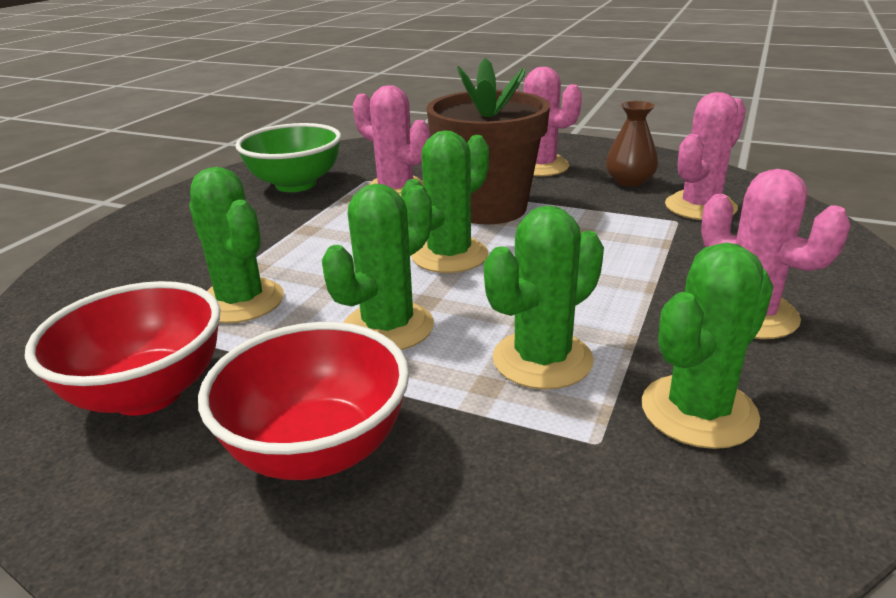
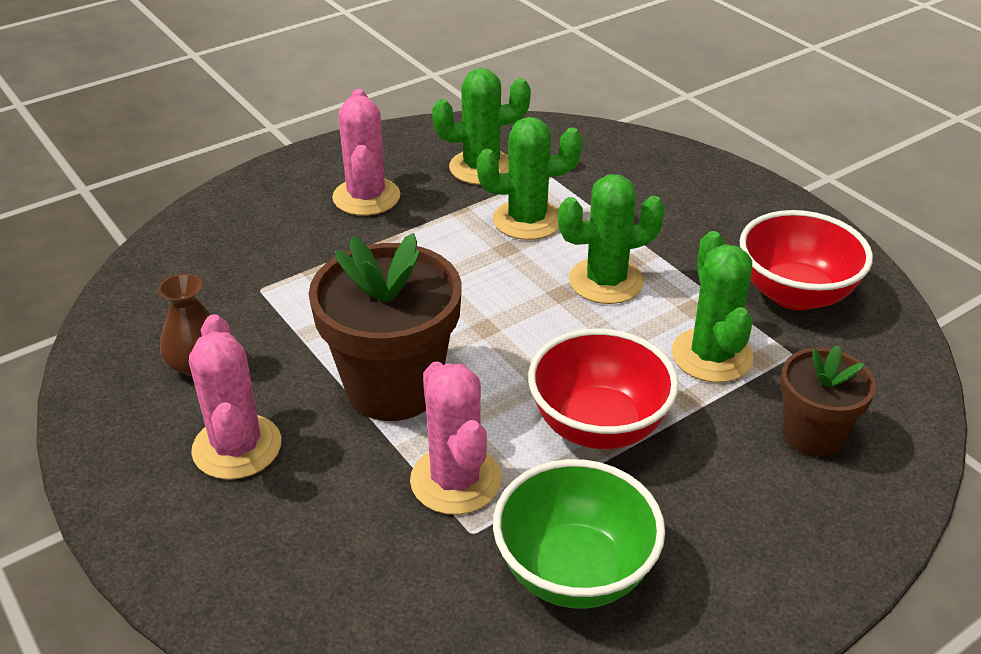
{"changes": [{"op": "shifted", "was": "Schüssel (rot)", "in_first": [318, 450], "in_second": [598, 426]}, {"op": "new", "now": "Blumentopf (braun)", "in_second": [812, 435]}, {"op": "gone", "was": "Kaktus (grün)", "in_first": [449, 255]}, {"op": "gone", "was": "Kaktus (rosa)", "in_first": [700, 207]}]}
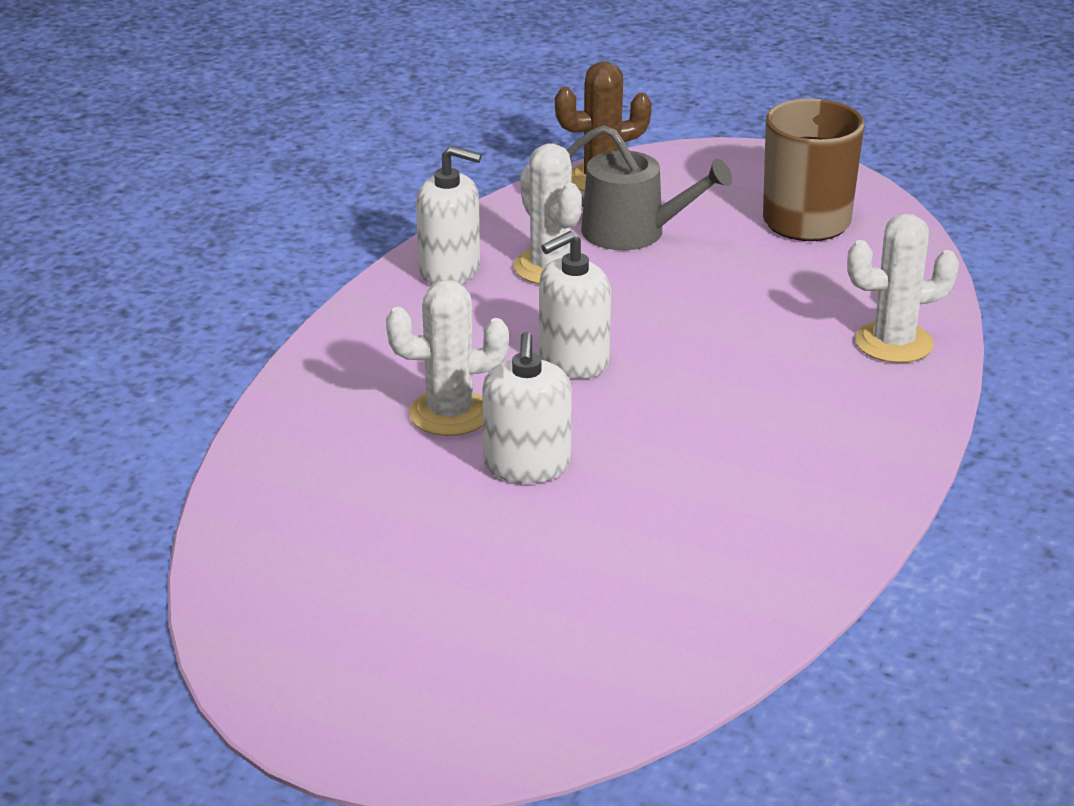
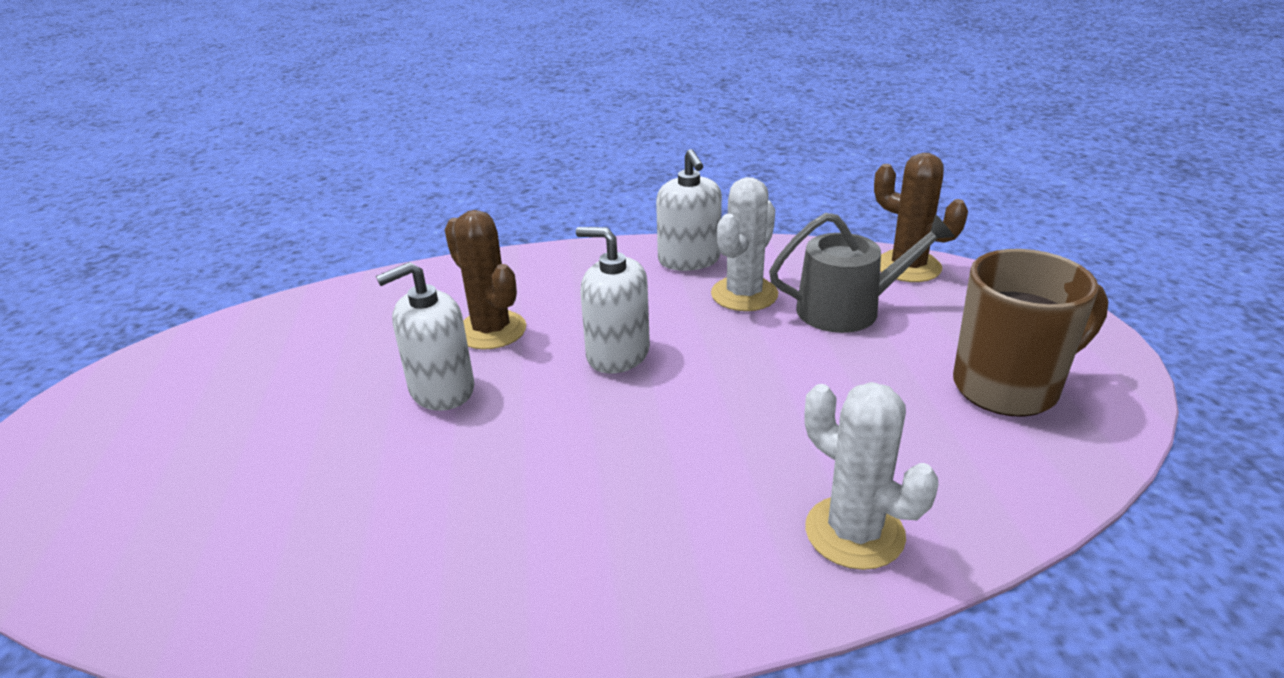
{"changes": [{"op": "repainted", "was": "Kaktus (weiß)", "now": "Kaktus (braun)", "in_first": [450, 414], "in_second": [491, 330]}, {"op": "rotated", "was": "Gießkanne (grau)", "in_first": [633, 232], "in_second": [848, 309], "clockwise": -90}]}
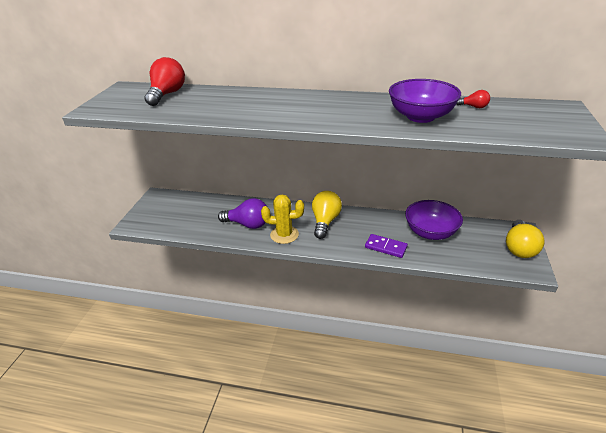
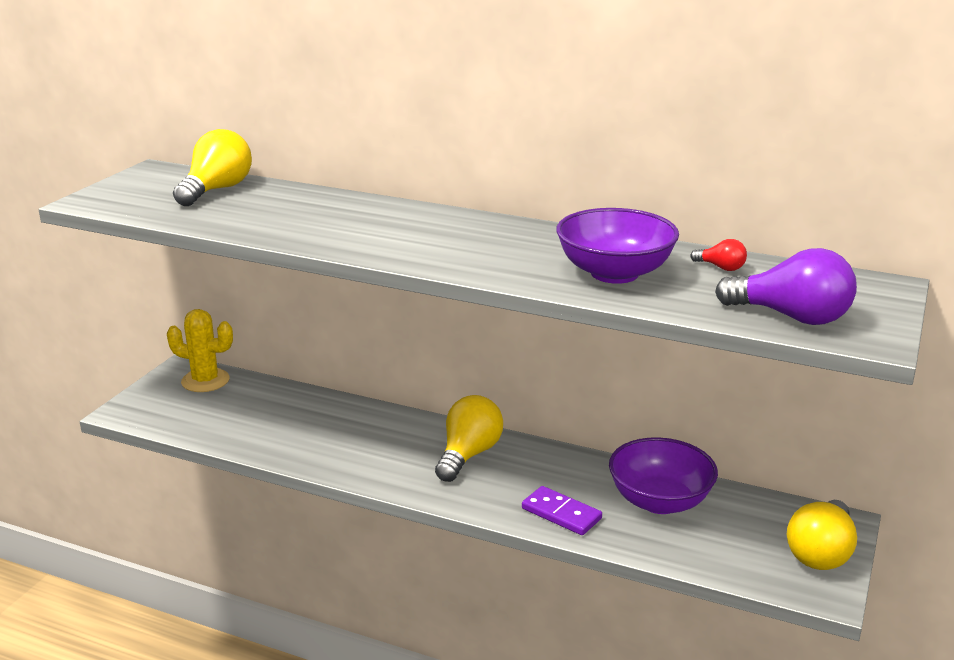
{"changes": [{"op": "shifted", "was": "Kaktus (gelb)", "in_first": [284, 235], "in_second": [205, 381]}, {"op": "repainted", "was": "Glühbirne (rot)", "now": "Glühbirne (gelb)", "in_first": [167, 94], "in_second": [216, 190]}, {"op": "shifted", "was": "Glühbirne (lila)", "in_first": [248, 224], "in_second": [791, 317]}]}
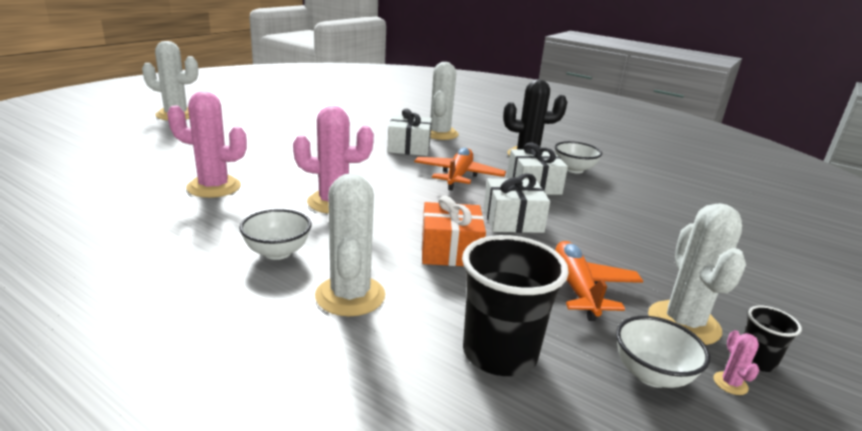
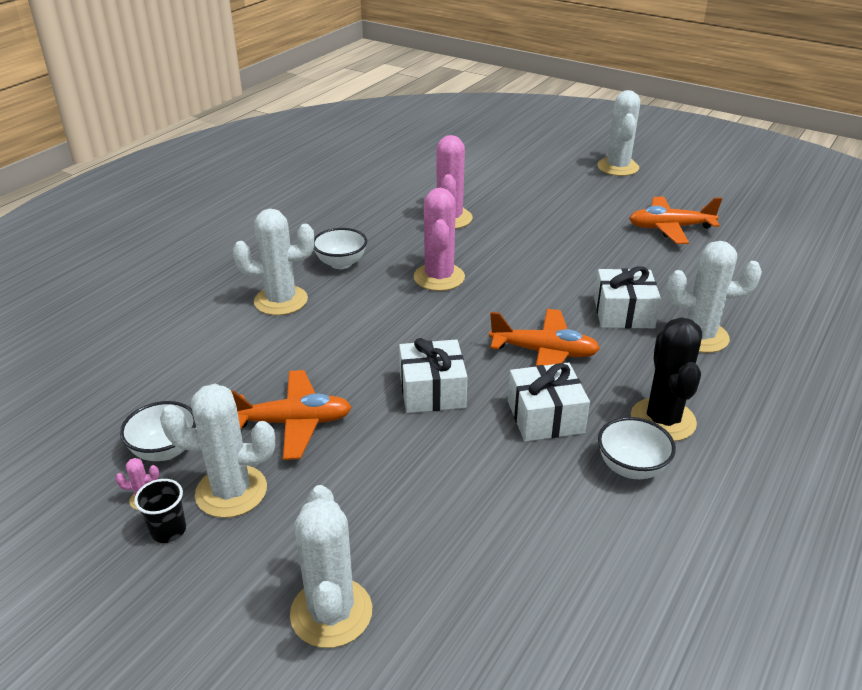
{"changes": [{"op": "new", "now": "Kaktus (weiß)", "in_second": [331, 612]}, {"op": "new", "now": "Flugzeug (orange)", "in_second": [670, 228]}, {"op": "gone", "was": "Geschenk (orange)", "in_first": [450, 250]}, {"op": "gone", "was": "Becher (schwarz)", "in_first": [499, 353]}]}
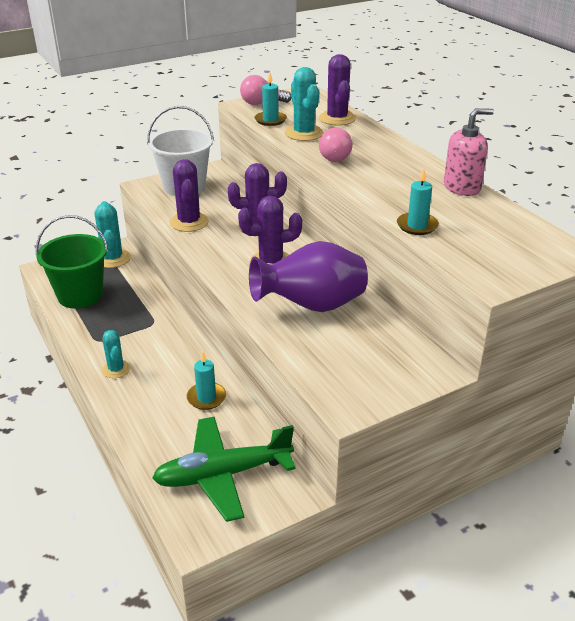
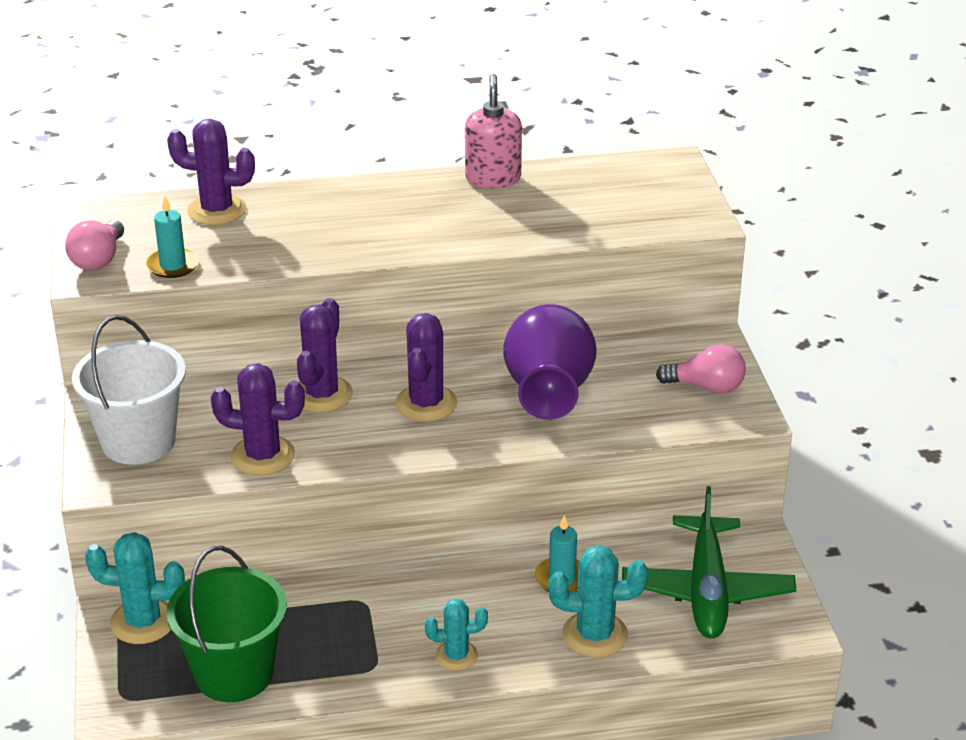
{"changes": [{"op": "shifted", "was": "Kaktus (türkis)", "in_first": [304, 133], "in_second": [595, 635]}, {"op": "shifted", "was": "Glühbirne (rosa)", "in_first": [333, 156], "in_second": [706, 387]}, {"op": "gone", "was": "Kerze (türkis)", "in_first": [417, 226]}]}
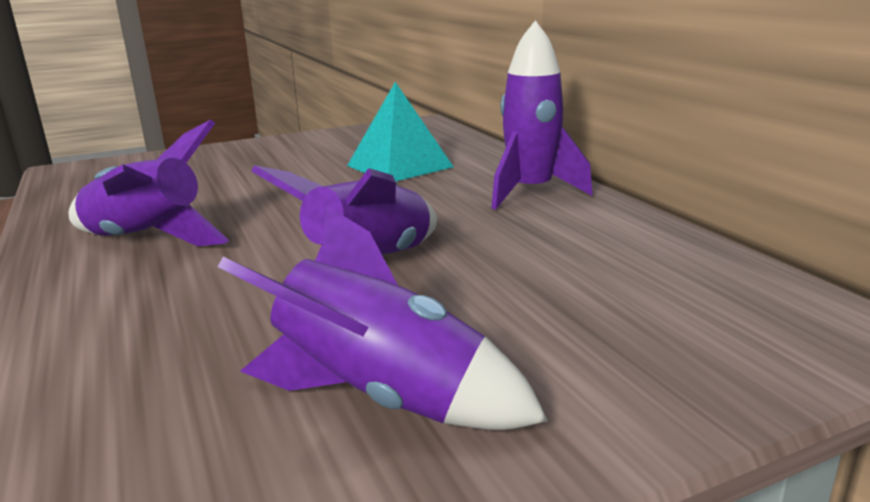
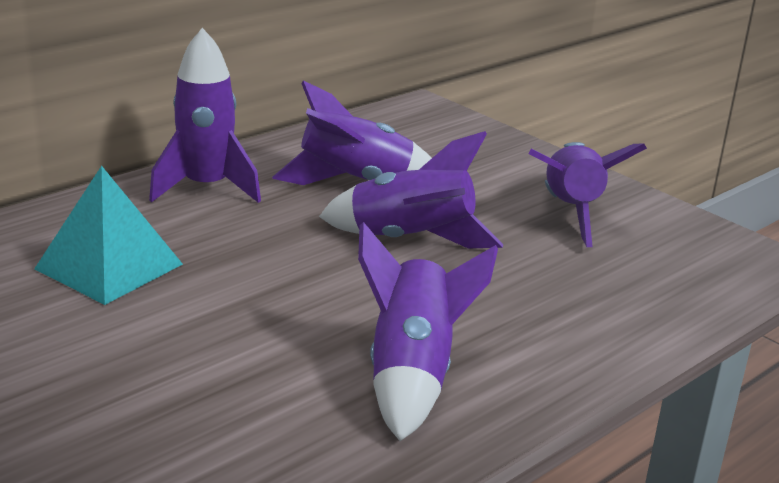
{"changes": [{"op": "new", "now": "Rakete (lila)", "in_second": [355, 182]}]}
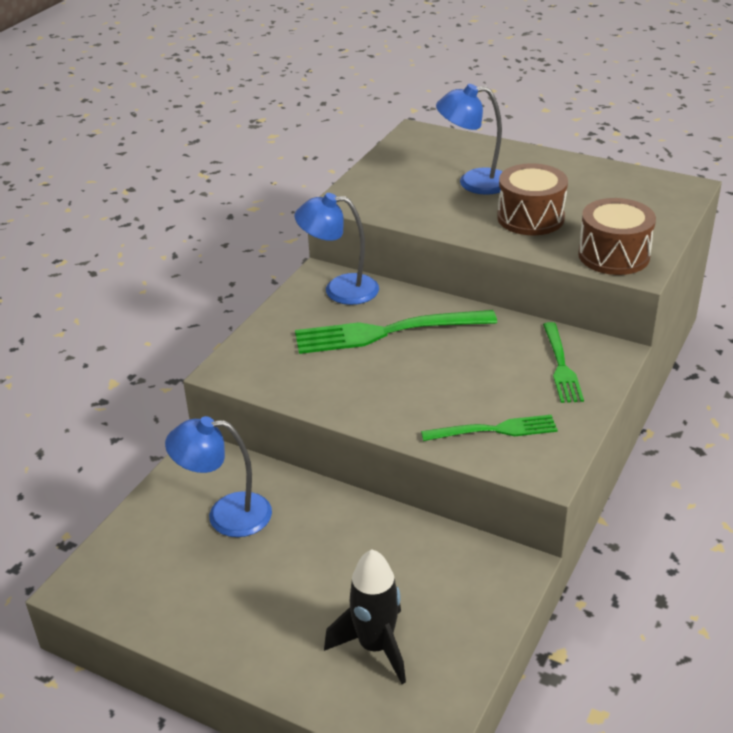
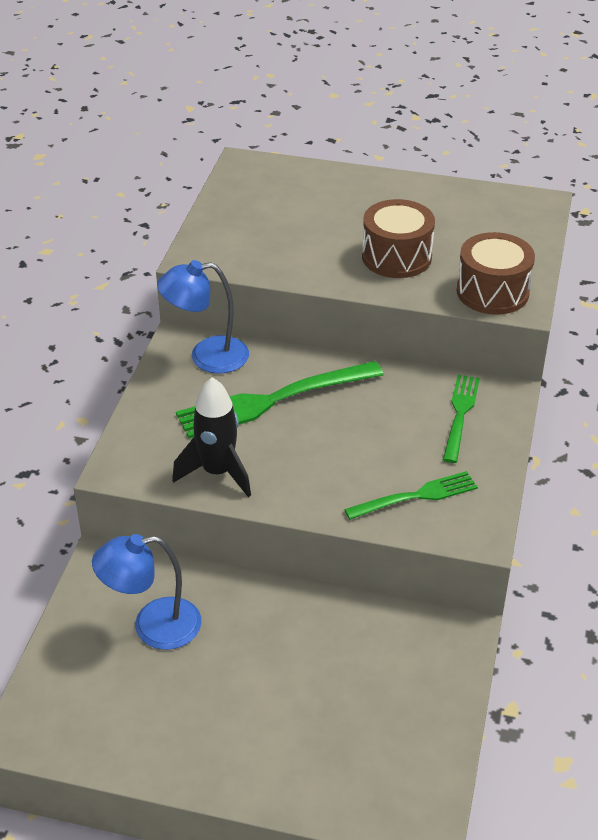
{"changes": [{"op": "shifted", "was": "Rakete (schwarz)", "in_first": [375, 646], "in_second": [217, 472]}, {"op": "rotated", "was": "Gabel (grün)", "in_first": [561, 365], "in_second": [460, 415], "clockwise": -150}, {"op": "gone", "was": "Lampe (blau)", "in_first": [473, 182]}]}
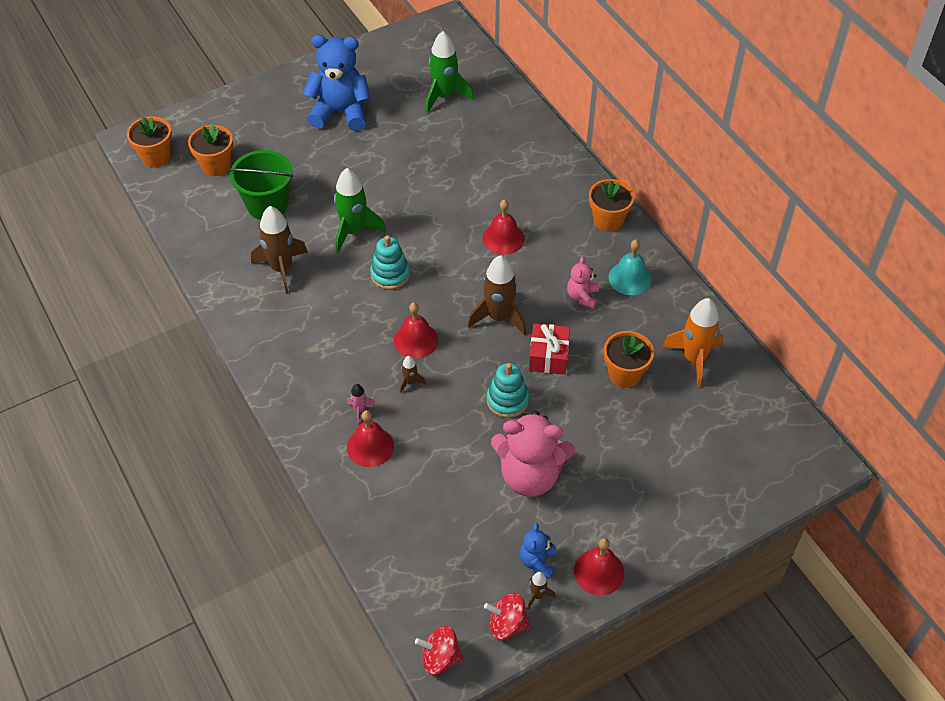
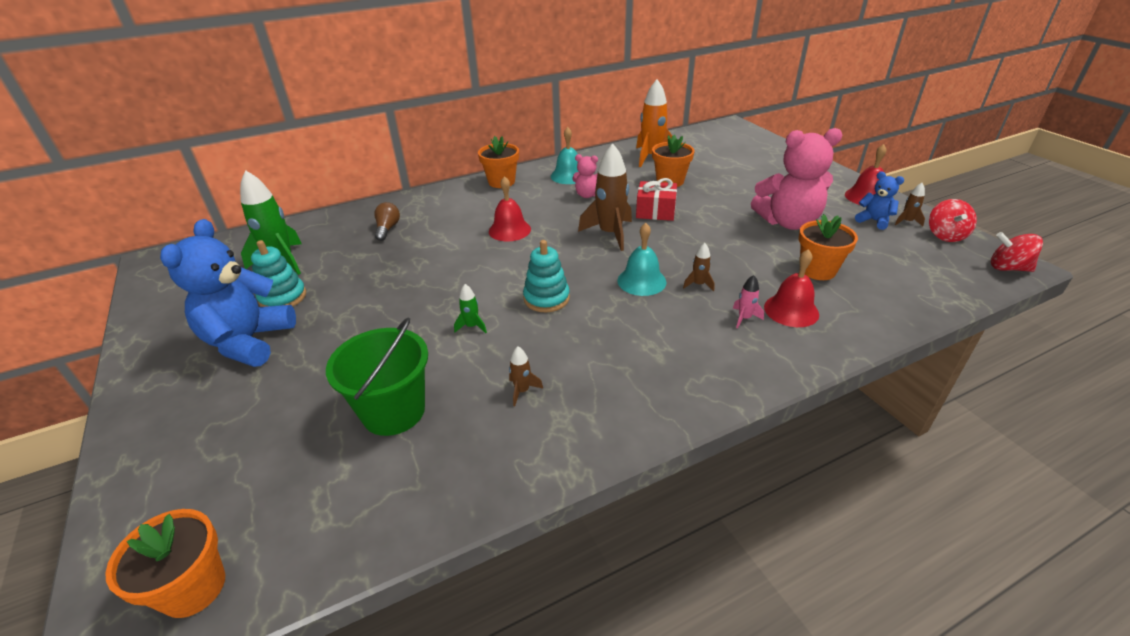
{"changes": [{"op": "shifted", "was": "Stapelspielzeug (türkis)", "in_first": [507, 400], "in_second": [283, 297]}, {"op": "new", "now": "Glühbirne (braun)", "in_second": [387, 229]}, {"op": "scaled", "was": "Rakete (grün)", "in_first": [354, 231], "in_second": [472, 326], "ratio": 0.46}, {"op": "scaled", "was": "Rakete (braun)", "in_first": [281, 269], "in_second": [522, 391], "ratio": 0.46}, {"op": "repainted", "was": "Glocke (rot)", "now": "Glocke (türkis)", "in_first": [416, 340], "in_second": [641, 281]}, {"op": "rotated", "was": "Teddybär (rosa)", "in_first": [530, 475], "in_second": [788, 222], "clockwise": 75}, {"op": "shifted", "was": "Blumentopf (orange)", "in_first": [216, 165], "in_second": [817, 270]}, {"op": "rotated", "was": "Teddybär (blau)", "in_first": [538, 562], "in_second": [874, 221], "clockwise": -150}, {"op": "rotated", "was": "Kreisel (rot)", "in_first": [440, 658], "in_second": [1007, 268], "clockwise": 105}]}
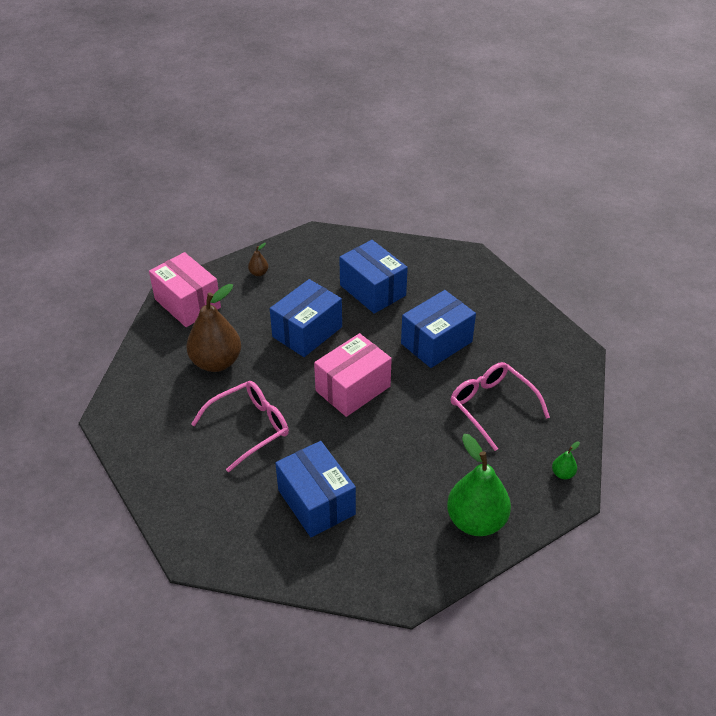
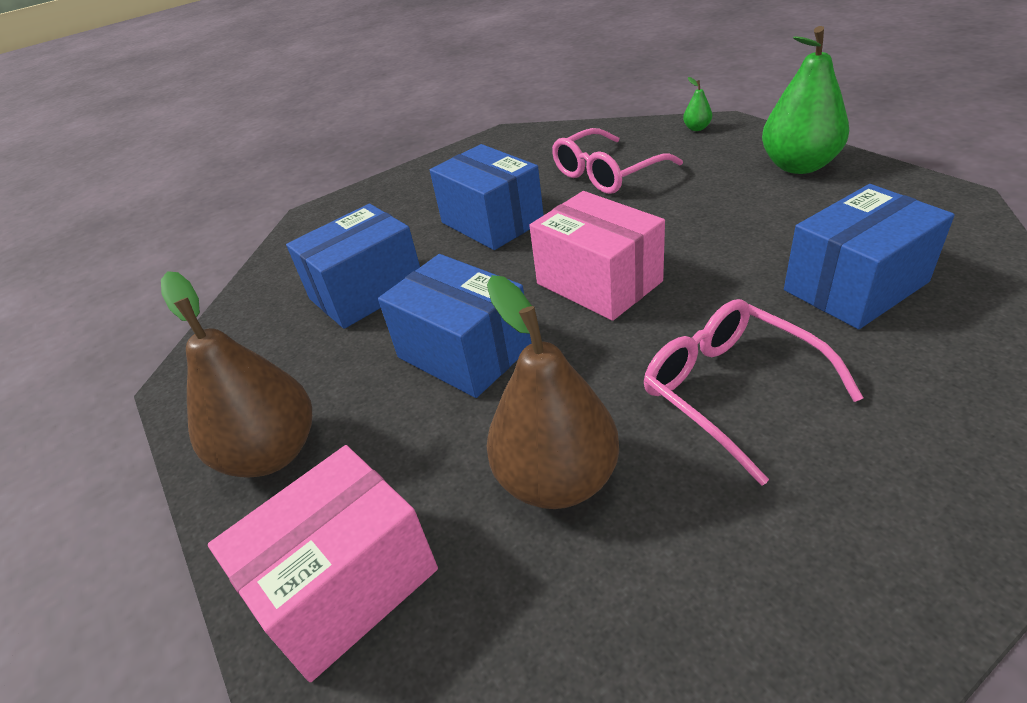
{"changes": [{"op": "scaled", "was": "Birne (braun)", "in_first": [258, 273], "in_second": [272, 453], "ratio": 2.42}]}
